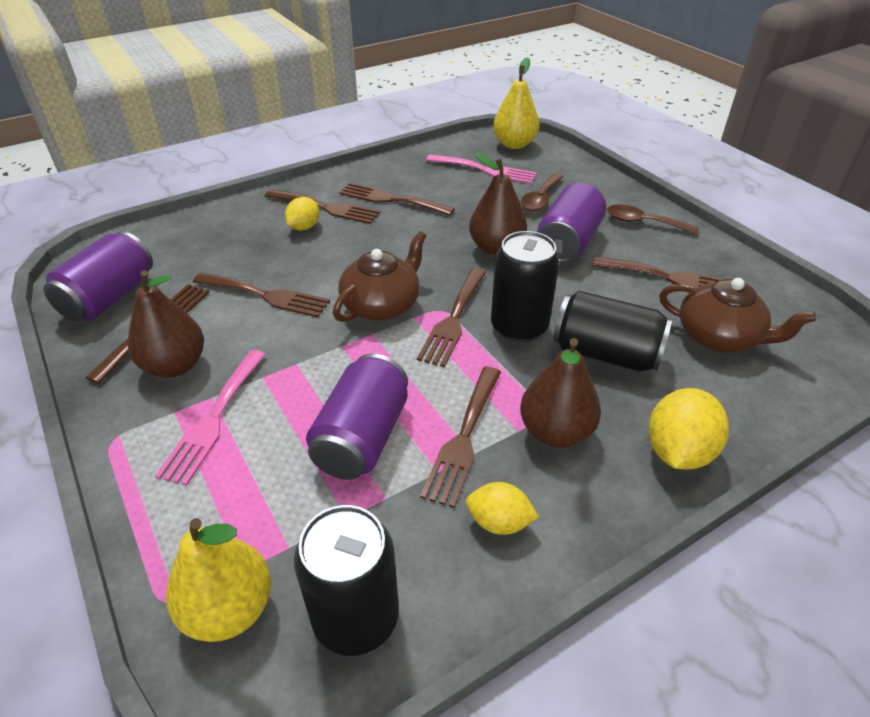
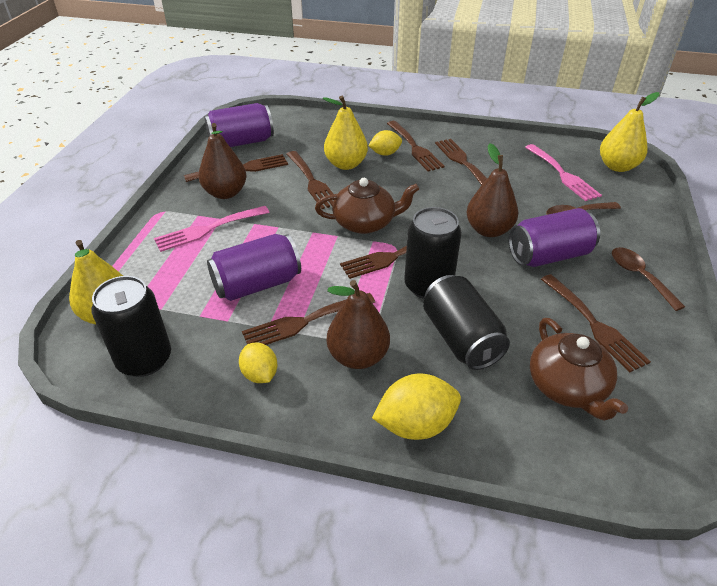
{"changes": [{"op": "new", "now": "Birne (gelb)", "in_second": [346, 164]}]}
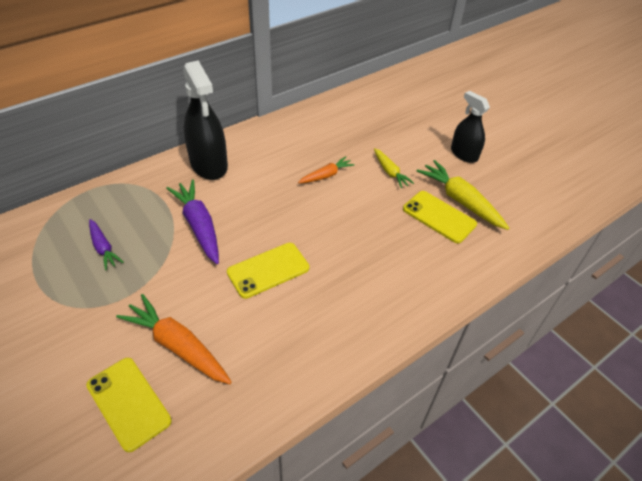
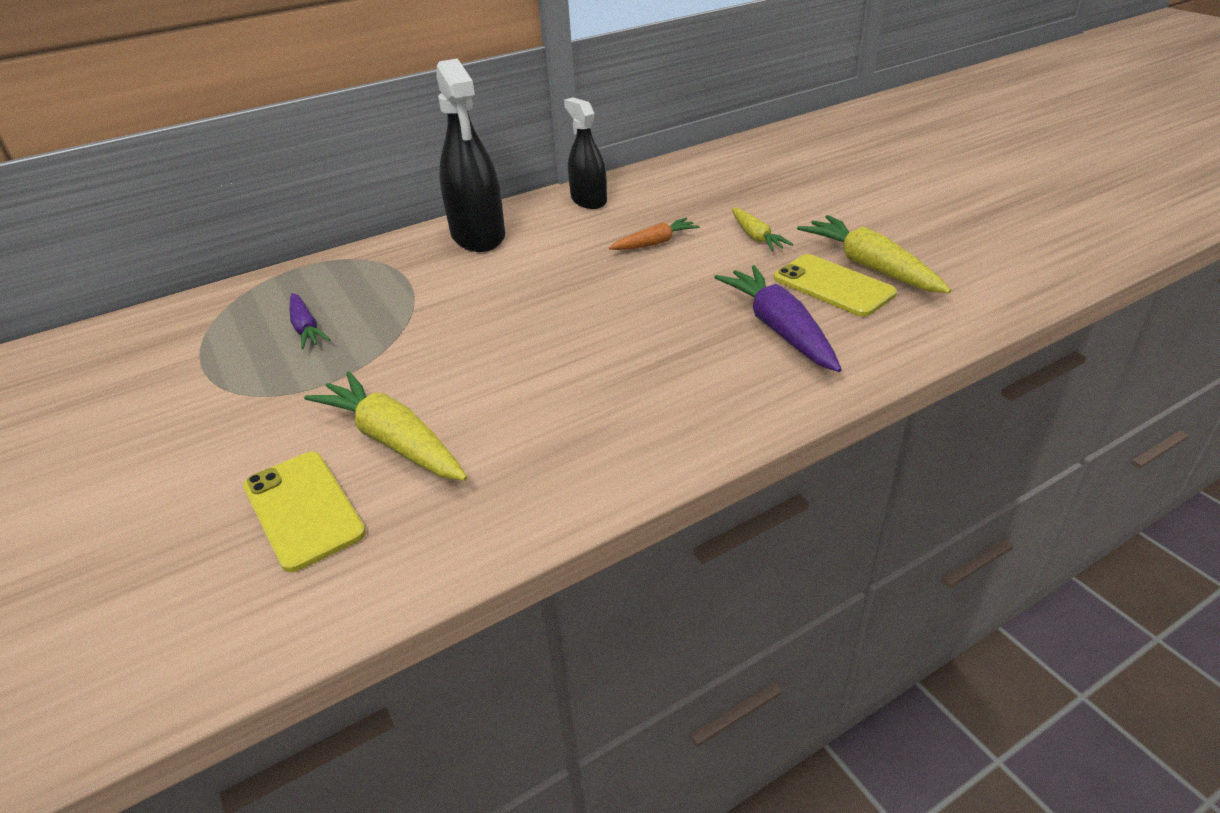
{"changes": [{"op": "repainted", "was": "Karotte (orange)", "now": "Karotte (gelb)", "in_first": [178, 346], "in_second": [393, 441]}, {"op": "shifted", "was": "Sprühflasche (schwarz)", "in_first": [464, 154], "in_second": [588, 200]}, {"op": "shifted", "was": "Karotte (lila)", "in_first": [199, 226], "in_second": [779, 329]}, {"op": "gone", "was": "Handy (gelb)", "in_first": [268, 270]}]}
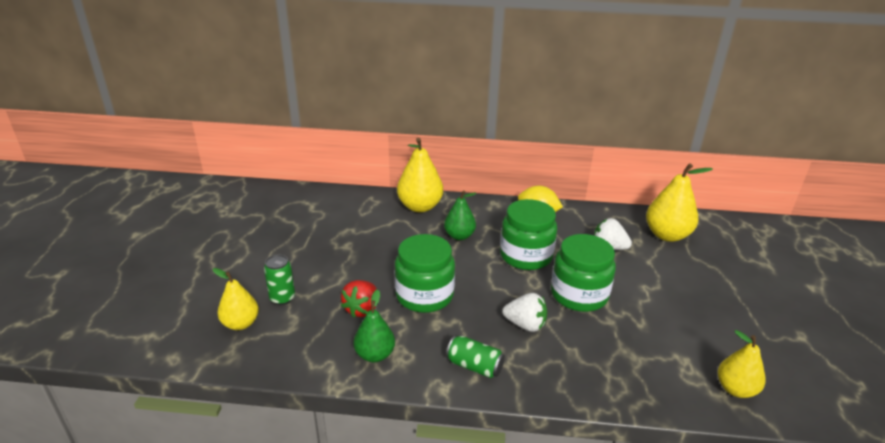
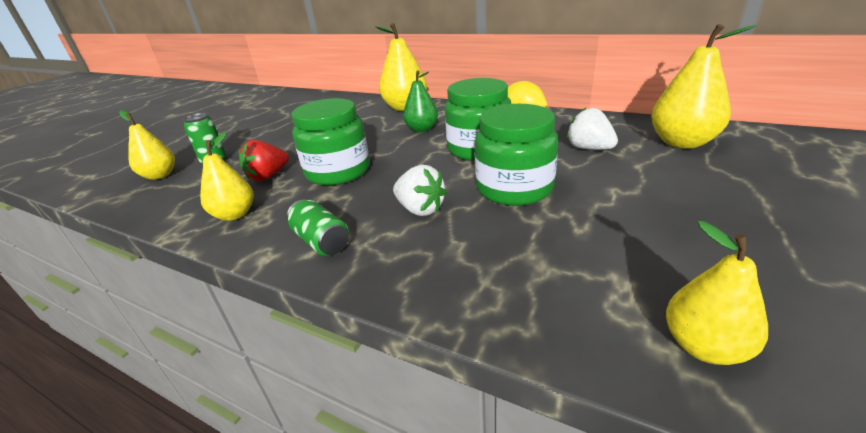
{"changes": [{"op": "repainted", "was": "Birne (grün)", "now": "Birne (gelb)", "in_first": [375, 355], "in_second": [235, 214]}]}
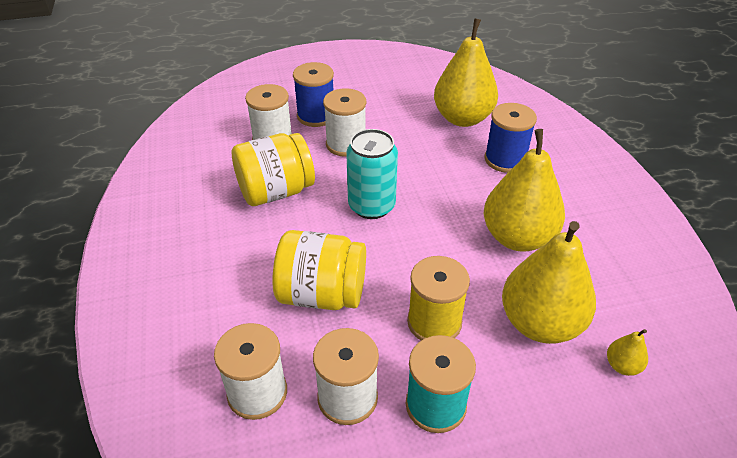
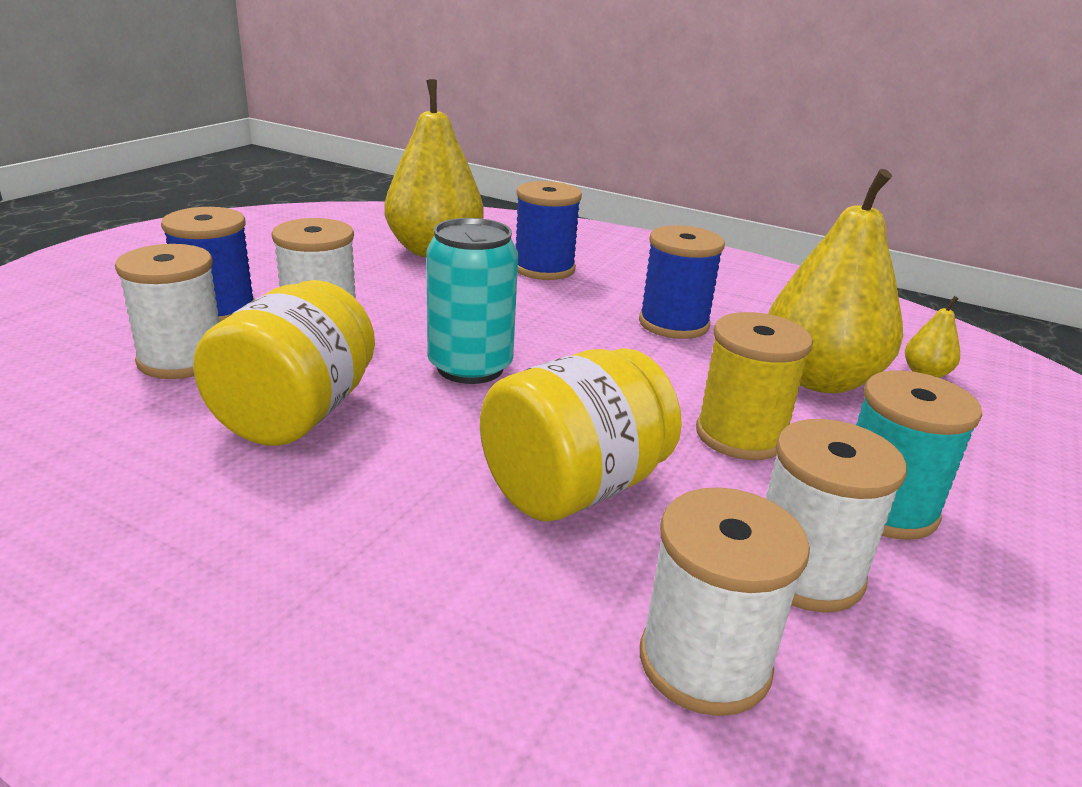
{"changes": [{"op": "swapped", "was": "Birne (gelb)", "now": "Garnrolle (blau)", "in_first": [517, 237], "in_second": [673, 324]}]}
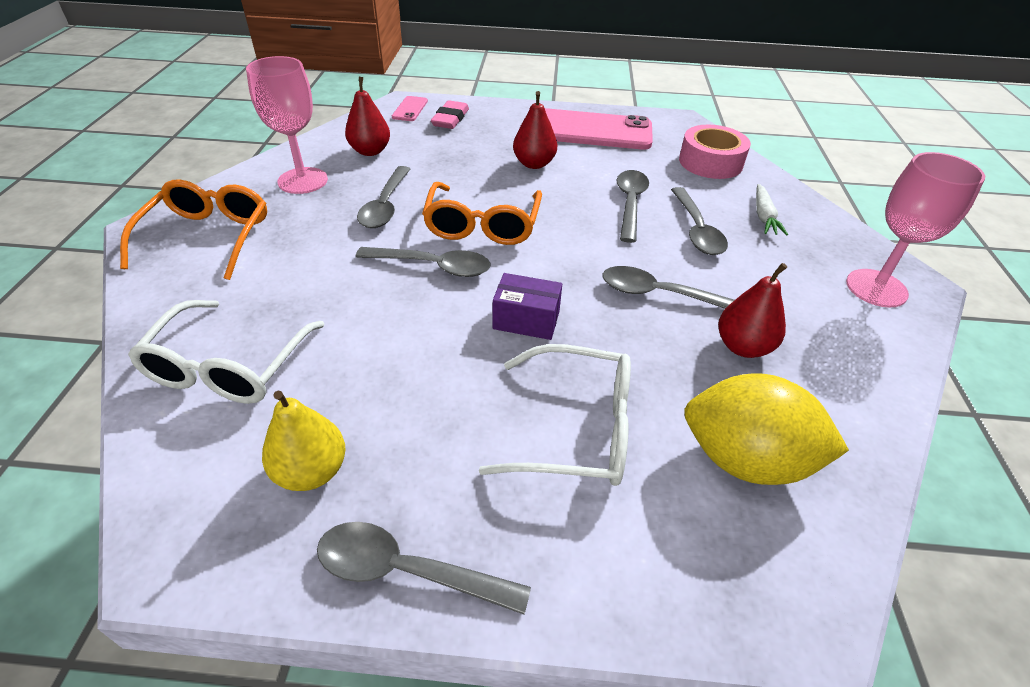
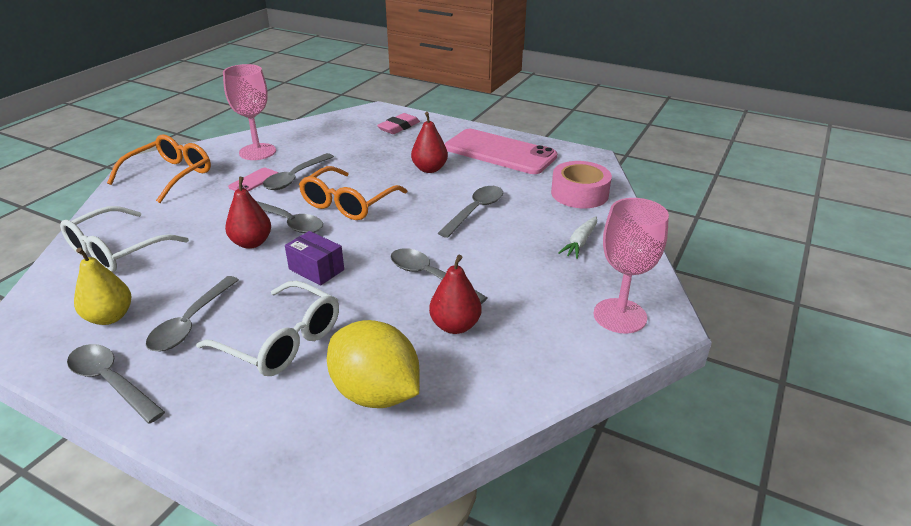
{"changes": [{"op": "shifted", "was": "Löffel (grau)", "in_first": [696, 230], "in_second": [191, 322]}, {"op": "shifted", "was": "Birne (rot)", "in_first": [370, 151], "in_second": [251, 243]}, {"op": "shifted", "was": "Handy (rosa)", "in_first": [410, 109], "in_second": [254, 181]}]}
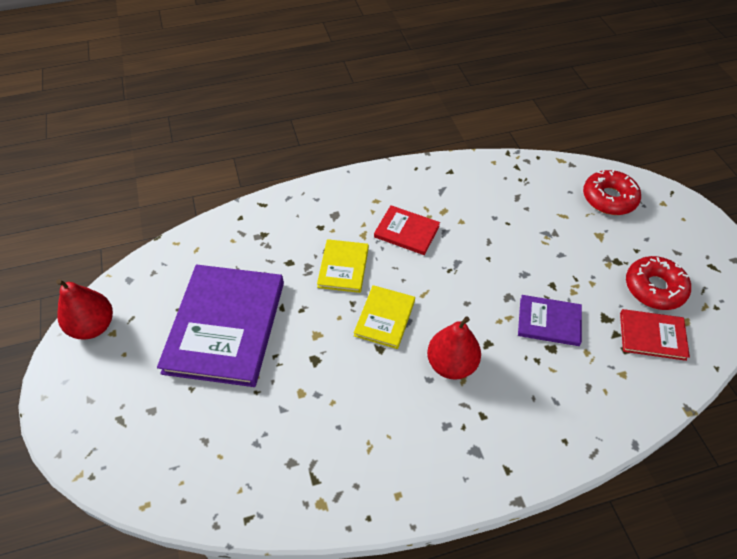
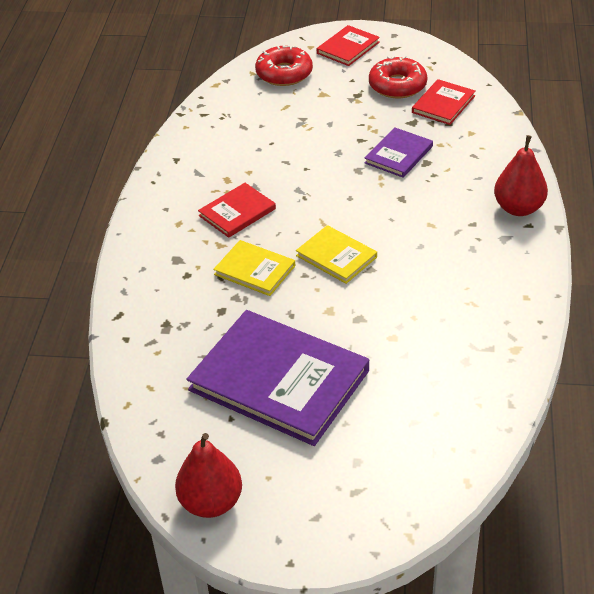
{"changes": [{"op": "new", "now": "Buch (rot)", "in_second": [348, 48]}, {"op": "shifted", "was": "Birne (rot)", "in_first": [451, 364], "in_second": [518, 208]}]}
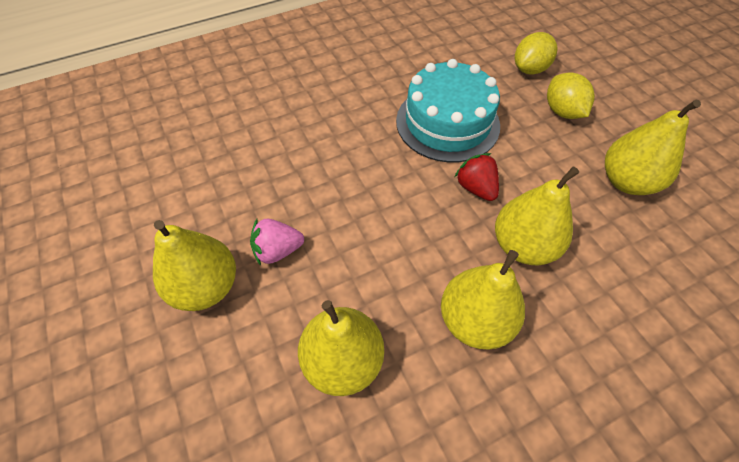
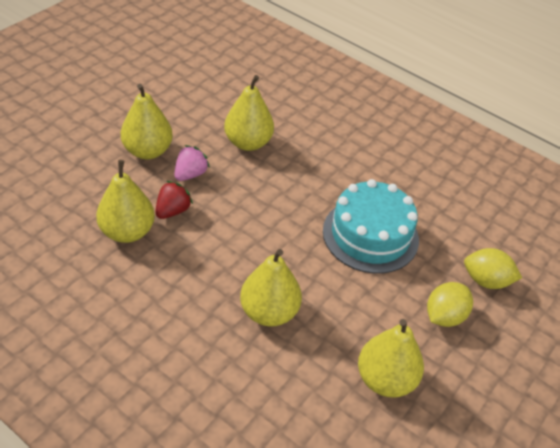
{"changes": [{"op": "shifted", "was": "Erdbeere (rot)", "in_first": [476, 188], "in_second": [173, 211]}, {"op": "rotated", "was": "Erdbeere (rosa)", "in_first": [278, 250], "in_second": [190, 174], "clockwise": 75}, {"op": "shifted", "was": "Birne (gelb)", "in_first": [475, 320], "in_second": [248, 143]}]}
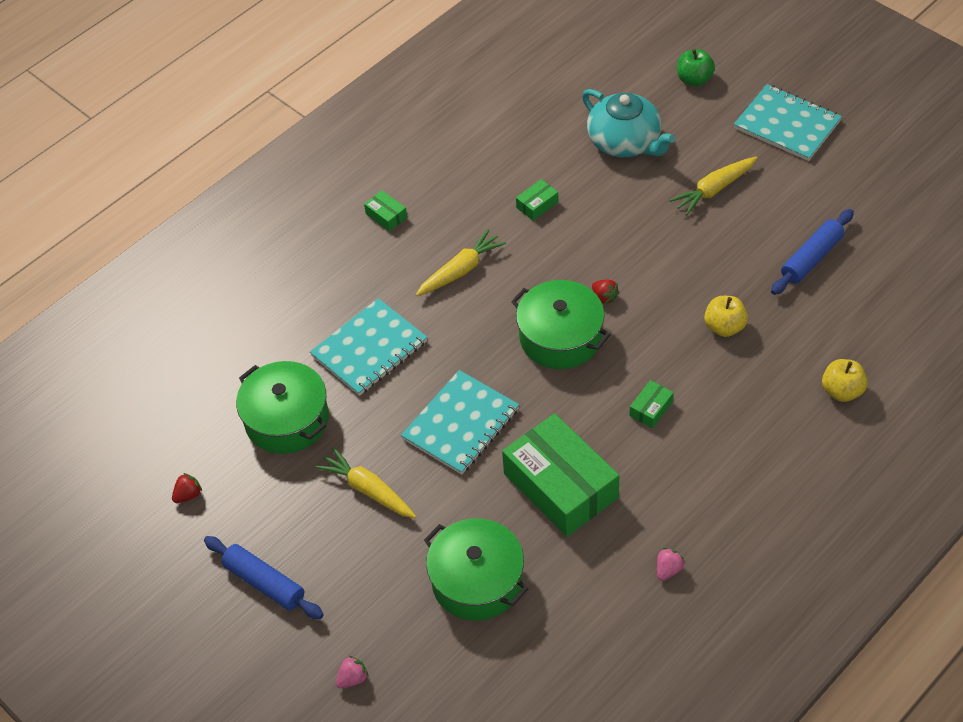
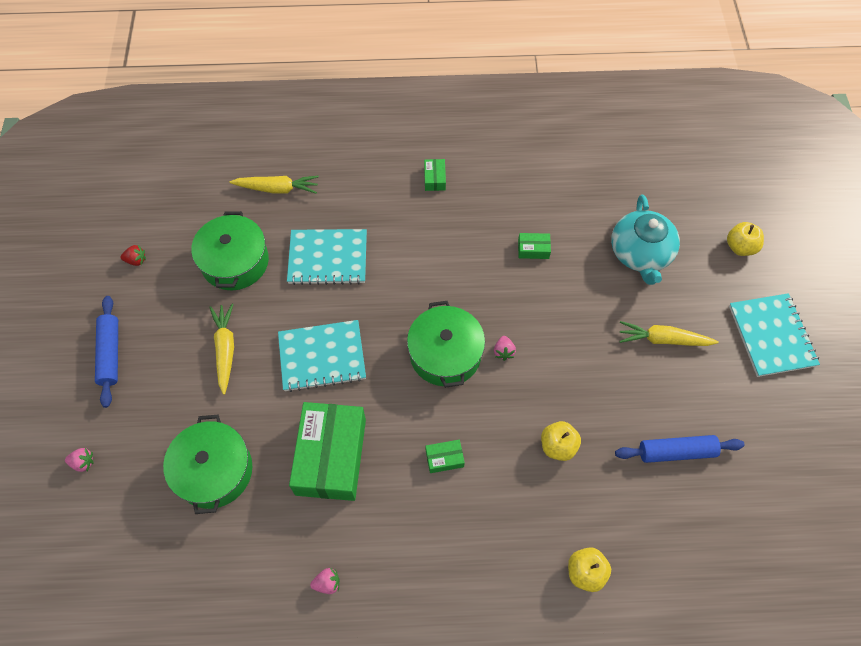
{"changes": [{"op": "shifted", "was": "Karotte (gelb)", "in_first": [461, 270], "in_second": [277, 189]}, {"op": "repainted", "was": "Erdbeere (rot)", "now": "Erdbeere (rosa)", "in_first": [604, 297], "in_second": [503, 352]}, {"op": "repainted", "was": "Apfel (grün)", "now": "Apfel (gelb)", "in_first": [694, 79], "in_second": [740, 247]}]}
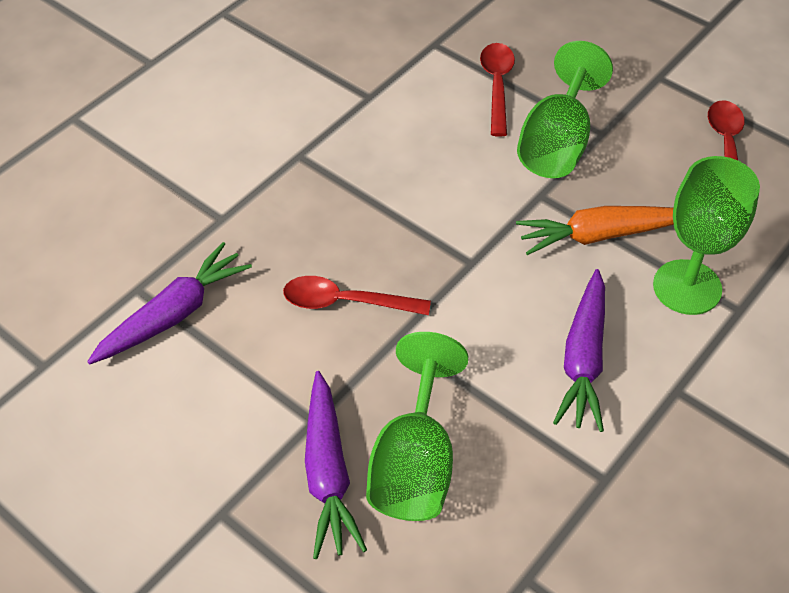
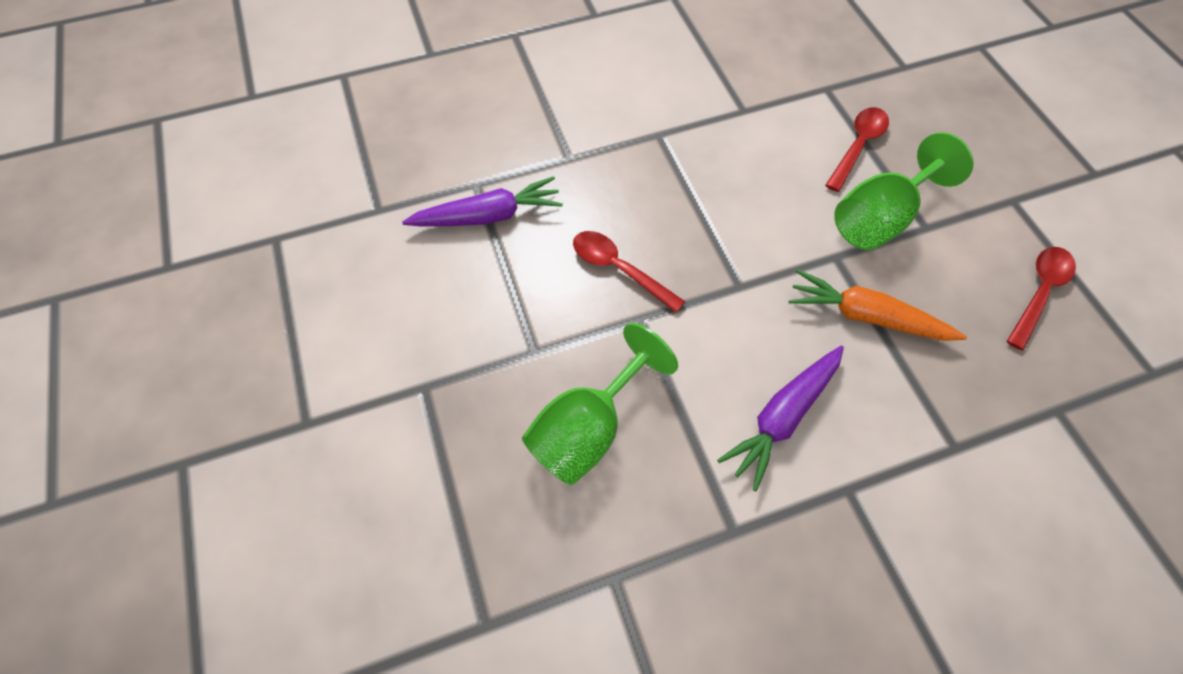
{"changes": [{"op": "gone", "was": "Karotte (lila)", "in_first": [328, 473]}, {"op": "gone", "was": "Kelch (grün)", "in_first": [687, 287]}]}
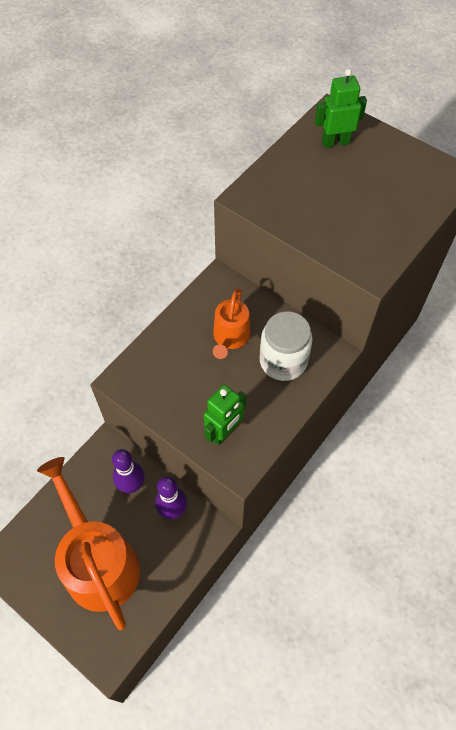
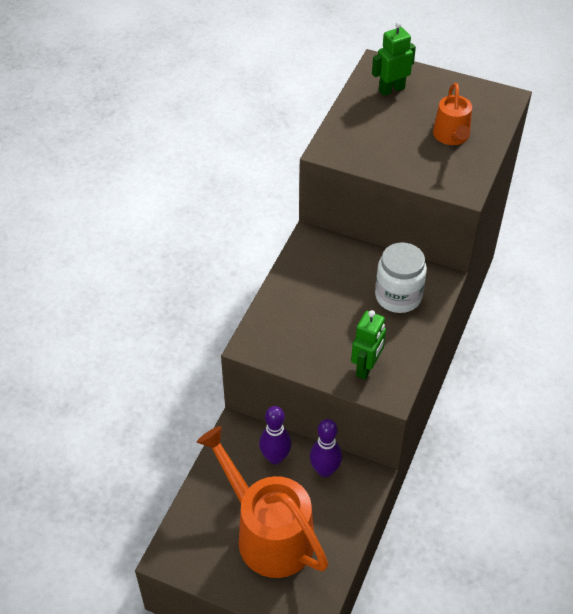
{"changes": [{"op": "shifted", "was": "Gießkanne (orange)", "in_first": [230, 337], "in_second": [452, 136]}]}
